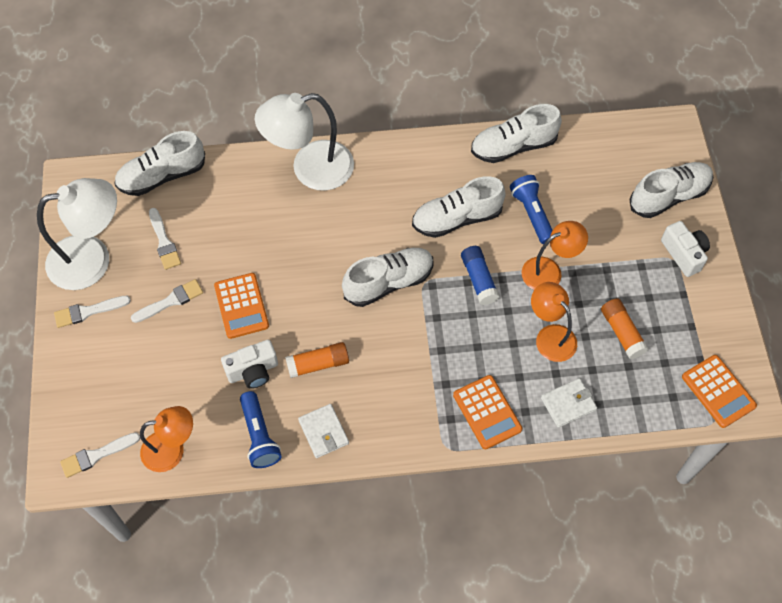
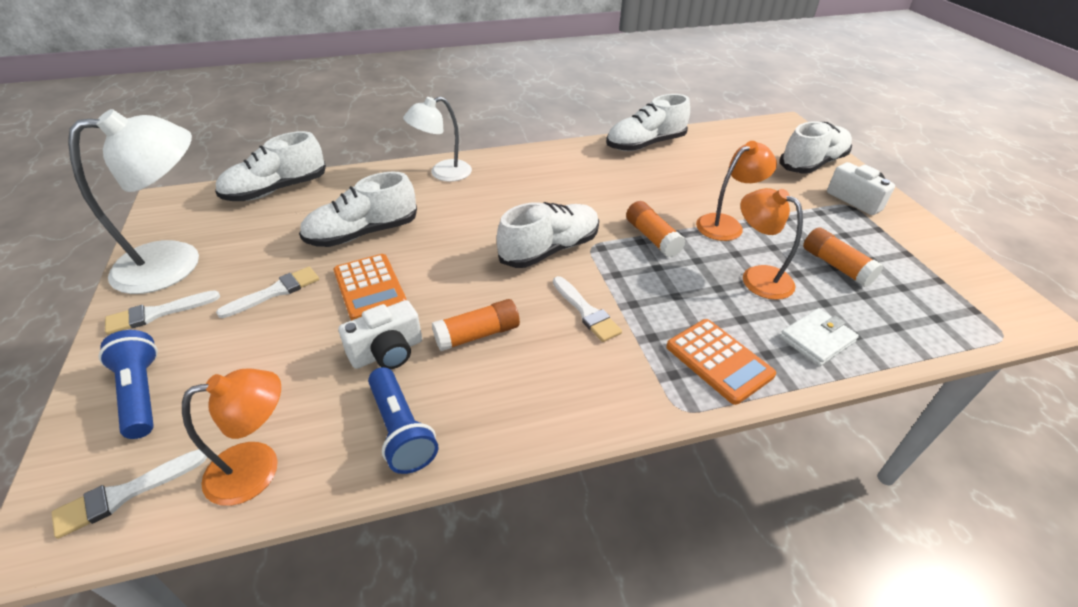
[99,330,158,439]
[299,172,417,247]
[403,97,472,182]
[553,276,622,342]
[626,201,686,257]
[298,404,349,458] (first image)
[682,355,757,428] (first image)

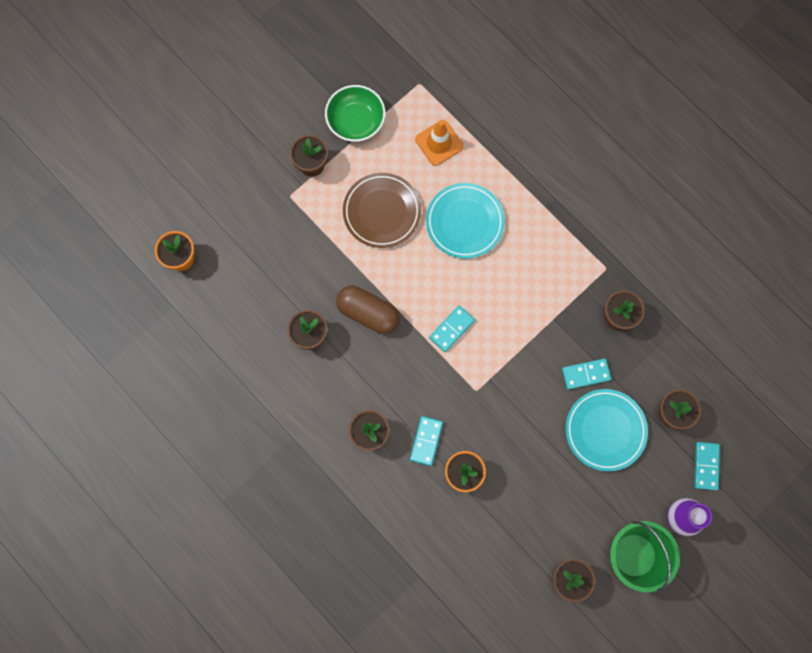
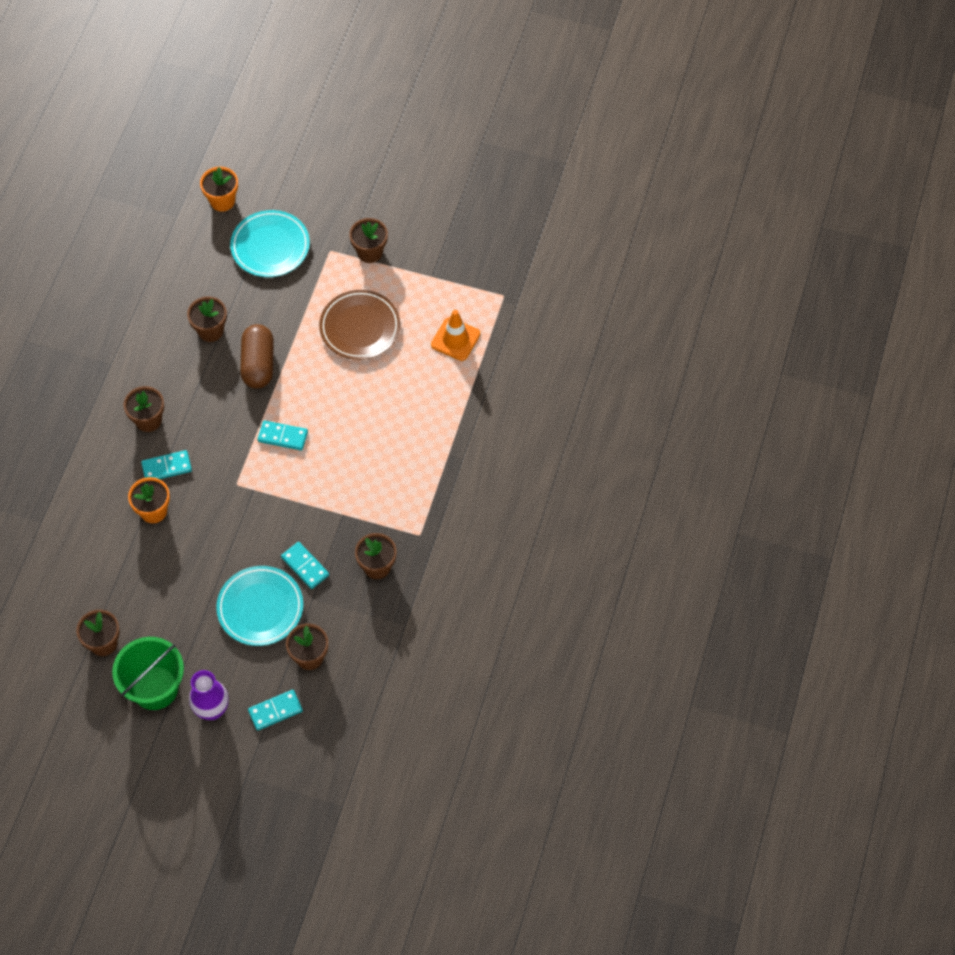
[230,210,310,277]
[325,85,385,142] (first image)

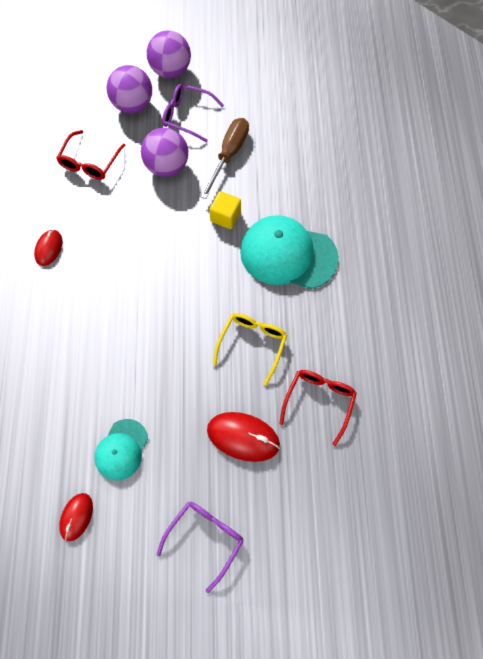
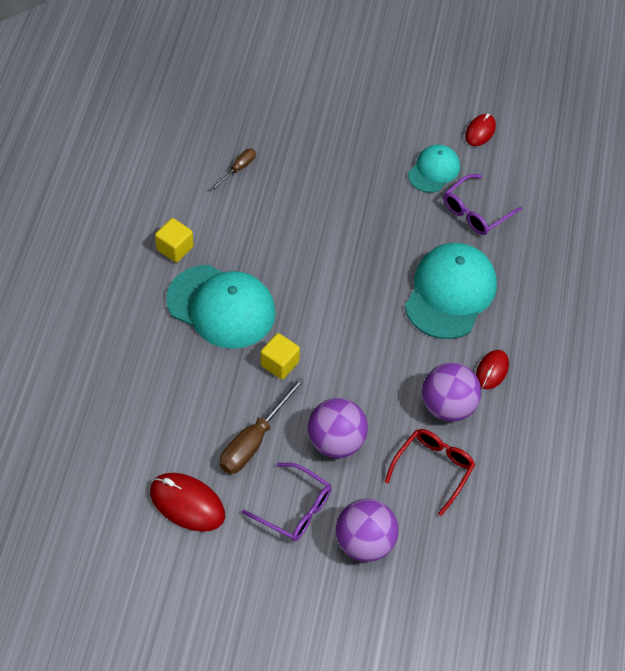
[150,473,225,532]
[155,218,194,262]
[211,149,256,190]
[405,243,497,339]
[422,363,481,422]
[444,174,522,235]
[213,313,287,386] (first image)

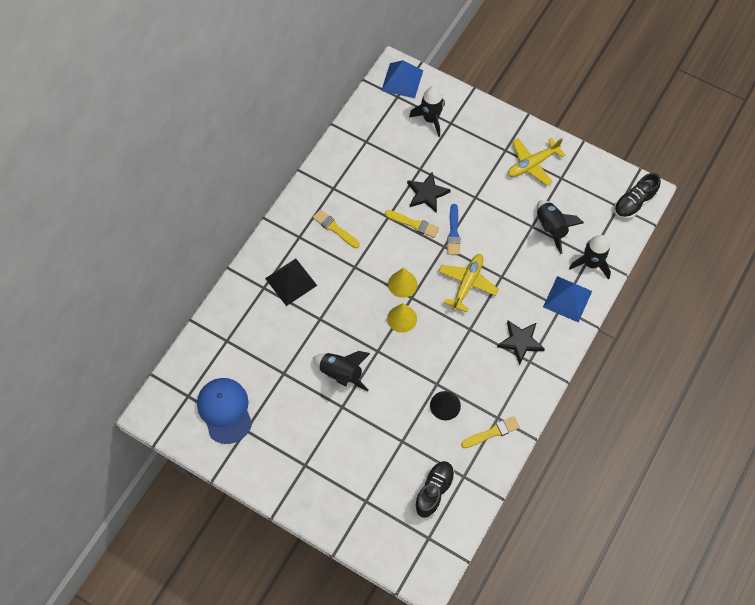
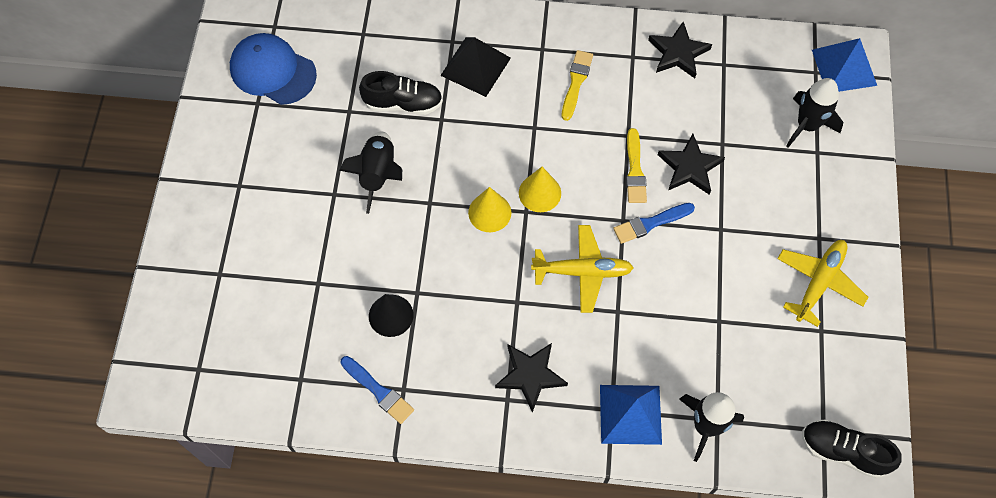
[230,33,317,105]
[340,356,414,424]
[359,71,443,115]
[648,22,712,78]
[777,240,868,327]
[537,200,584,254] (first image)

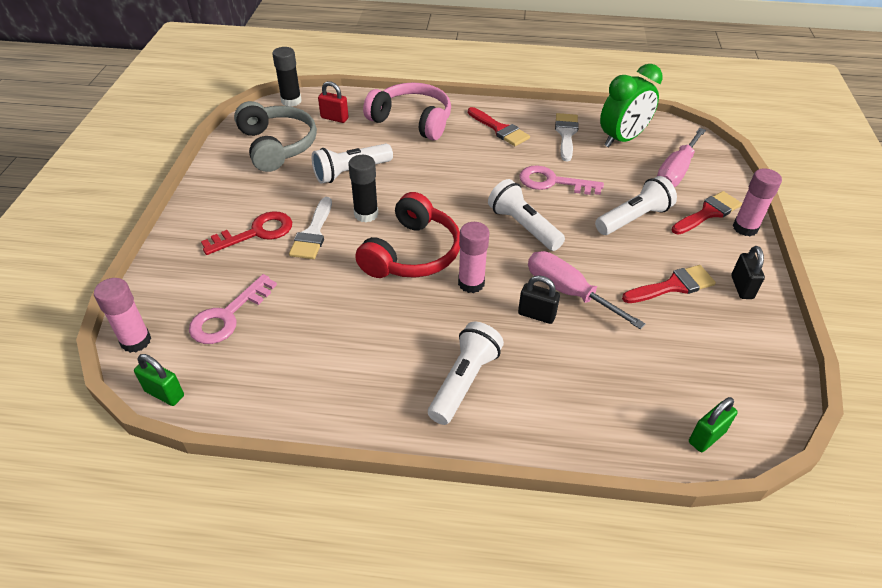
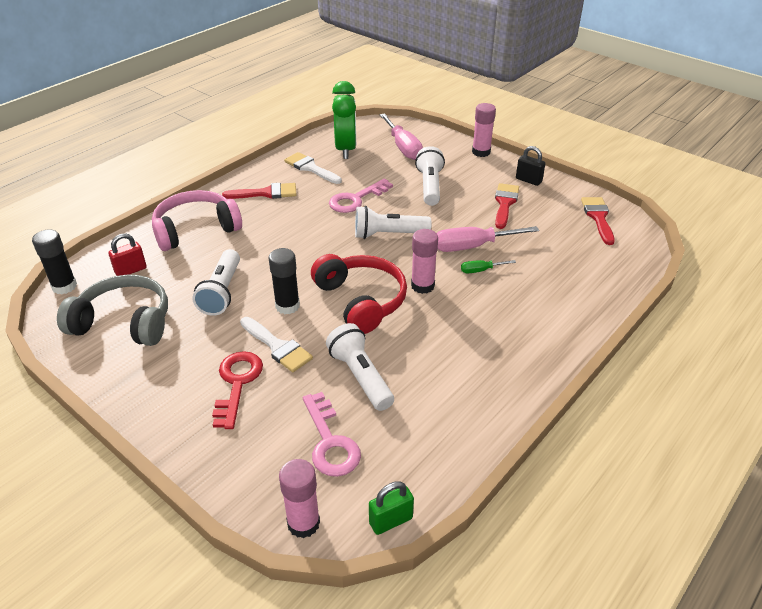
[326,323,394,411]
[461,260,516,273]
[581,197,615,245]
[689,397,738,452] (first image)

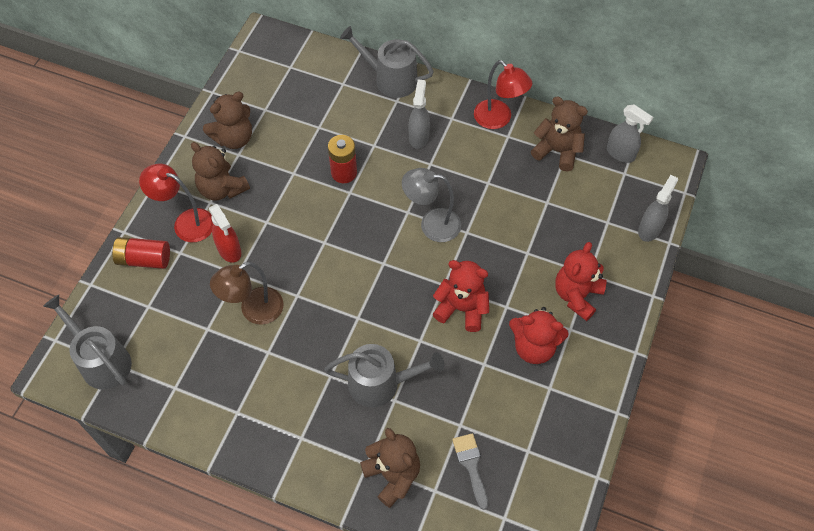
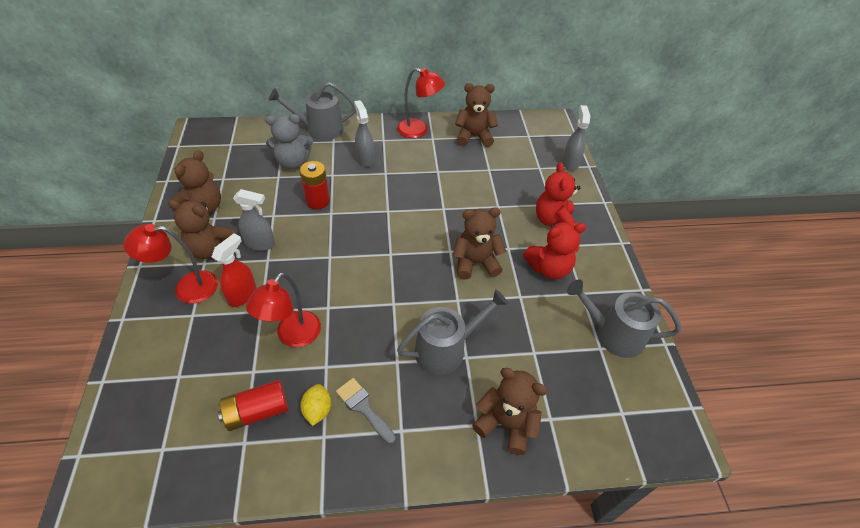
[212,233,256,307]
[218,380,288,431]
[233,189,275,251]
[246,272,321,347]
[266,114,313,169]
[300,384,331,426]
[336,378,396,444]
[453,207,506,280]
[567,279,681,358]
[402,168,461,242] (first image)

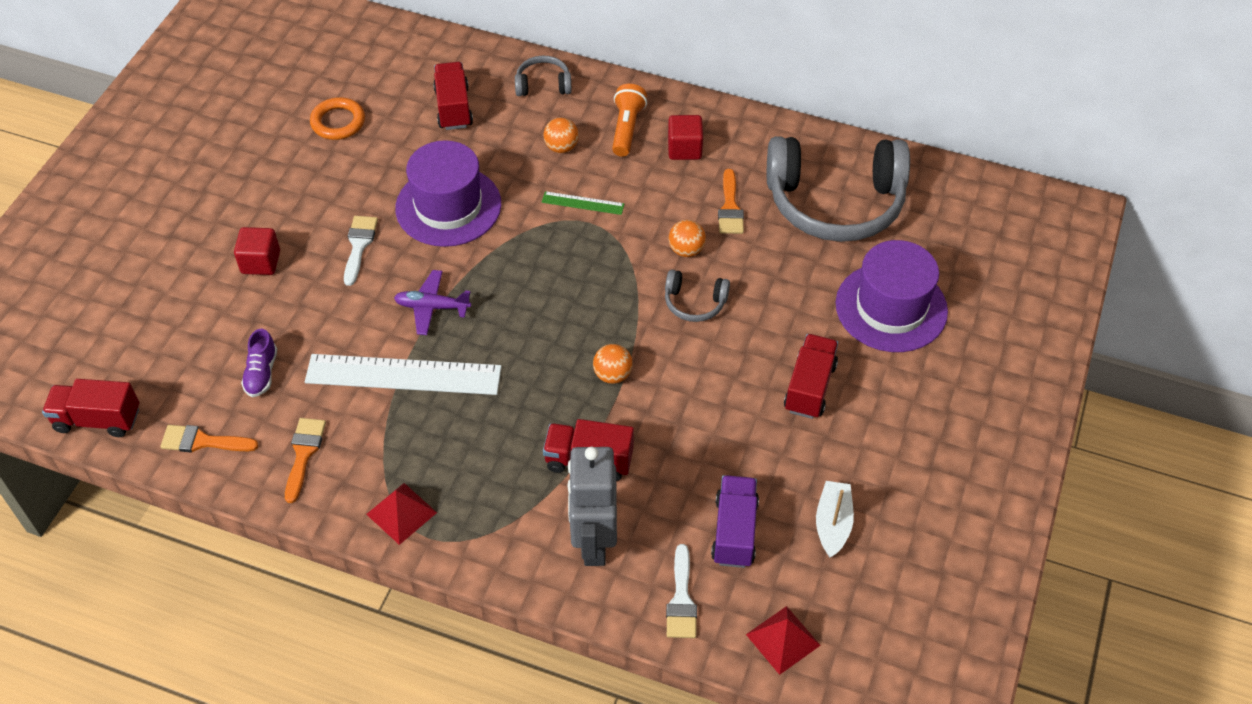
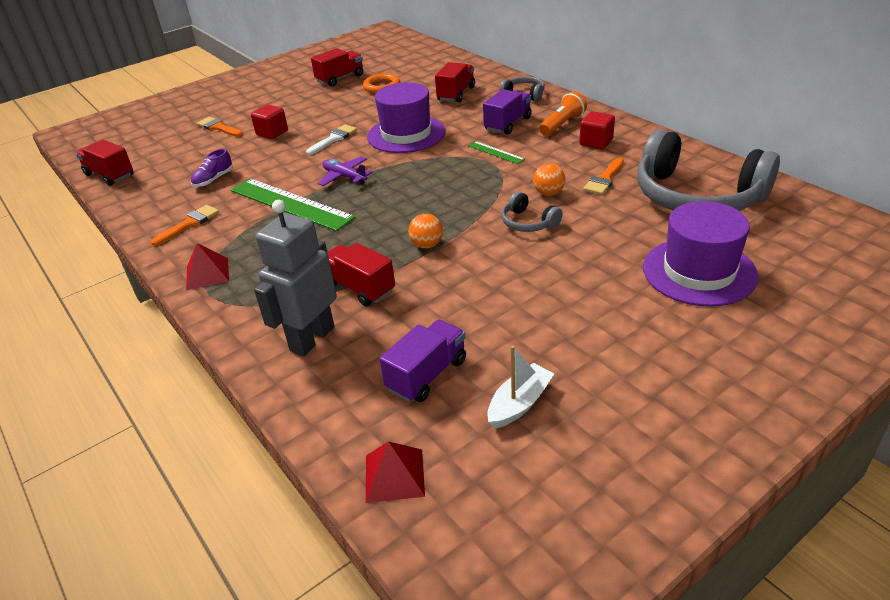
[197,117,243,137]
[231,178,356,231]
[311,48,363,87]
[483,89,532,135]
[666,544,697,638] (first image)

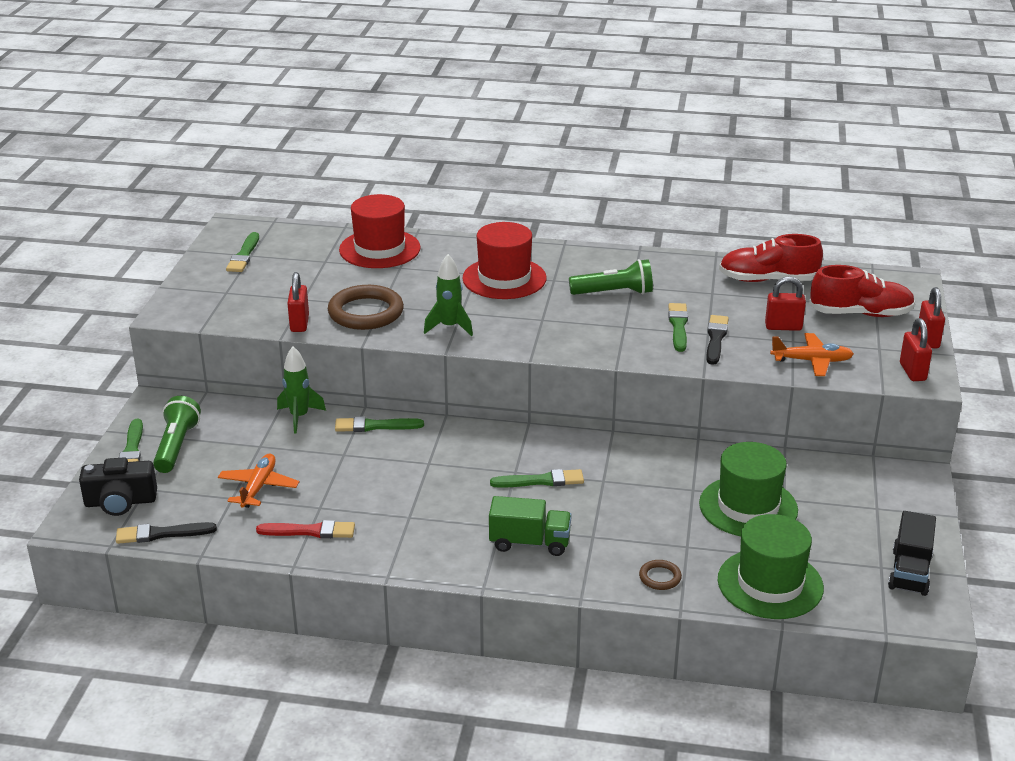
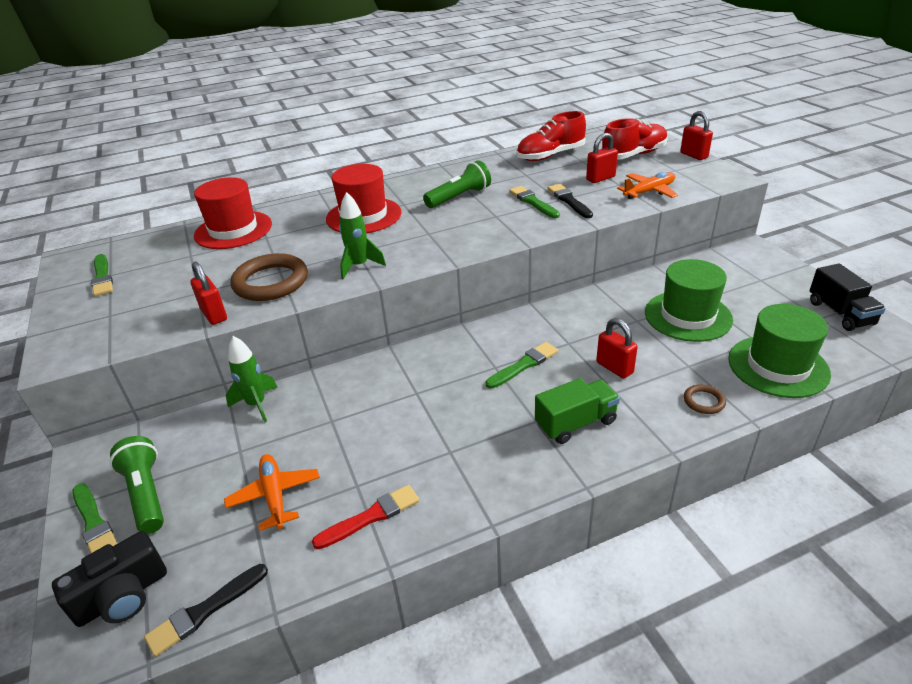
[596,318,638,379]
[335,416,424,432] (first image)

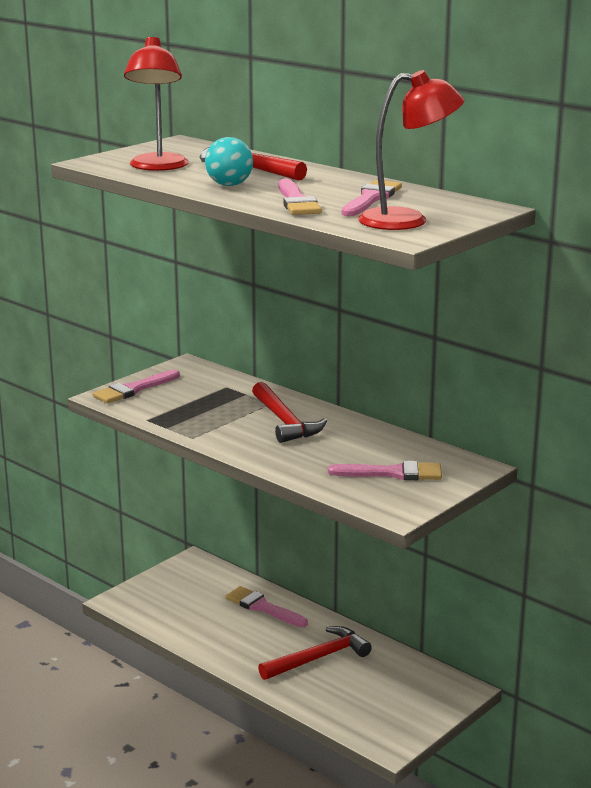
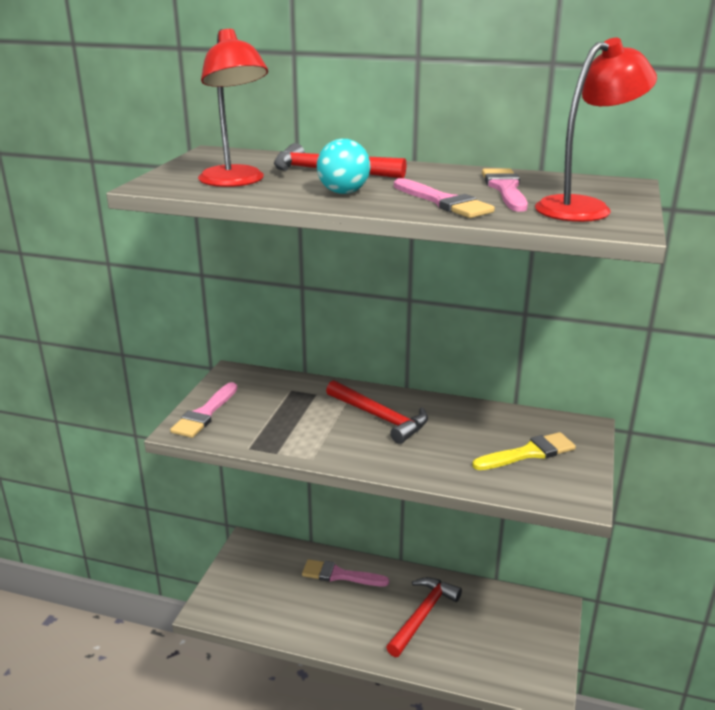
[472,432,576,470]

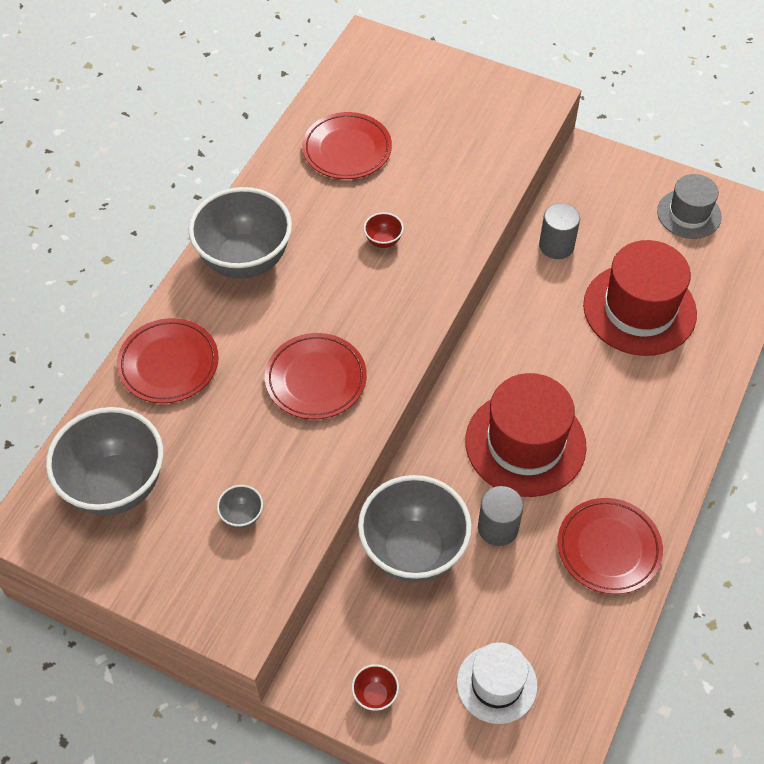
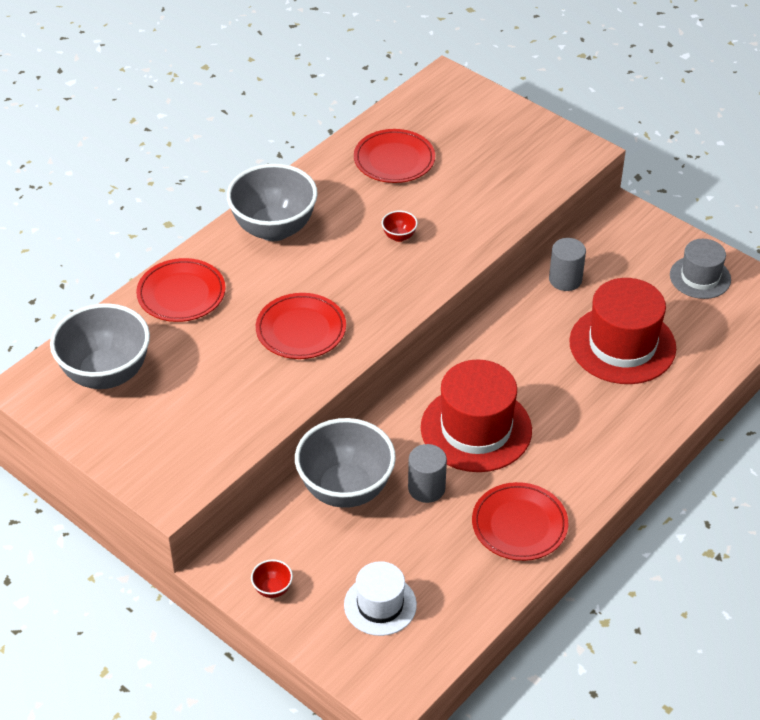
[217,485,263,528] (first image)

